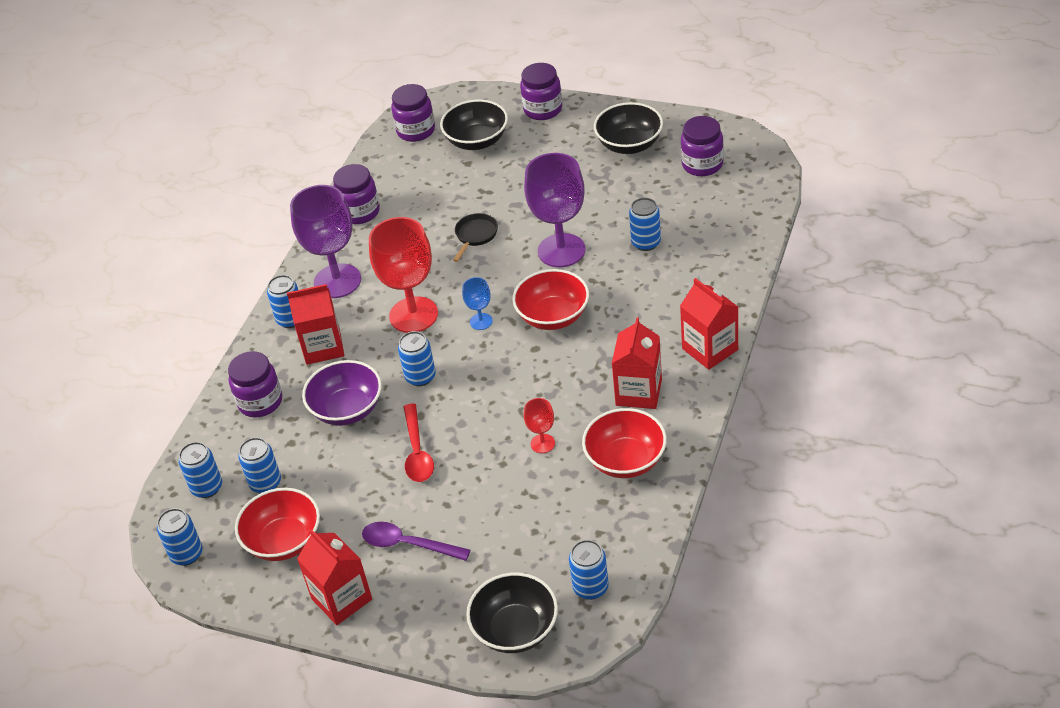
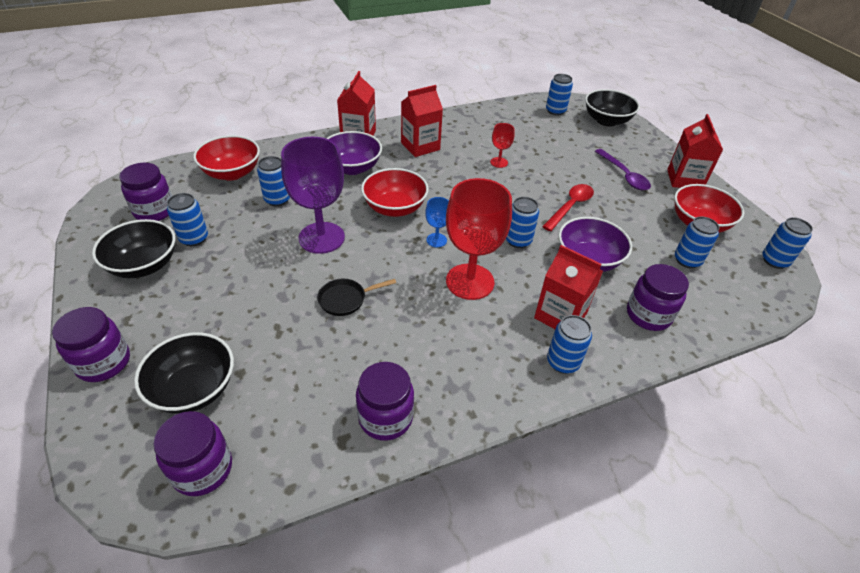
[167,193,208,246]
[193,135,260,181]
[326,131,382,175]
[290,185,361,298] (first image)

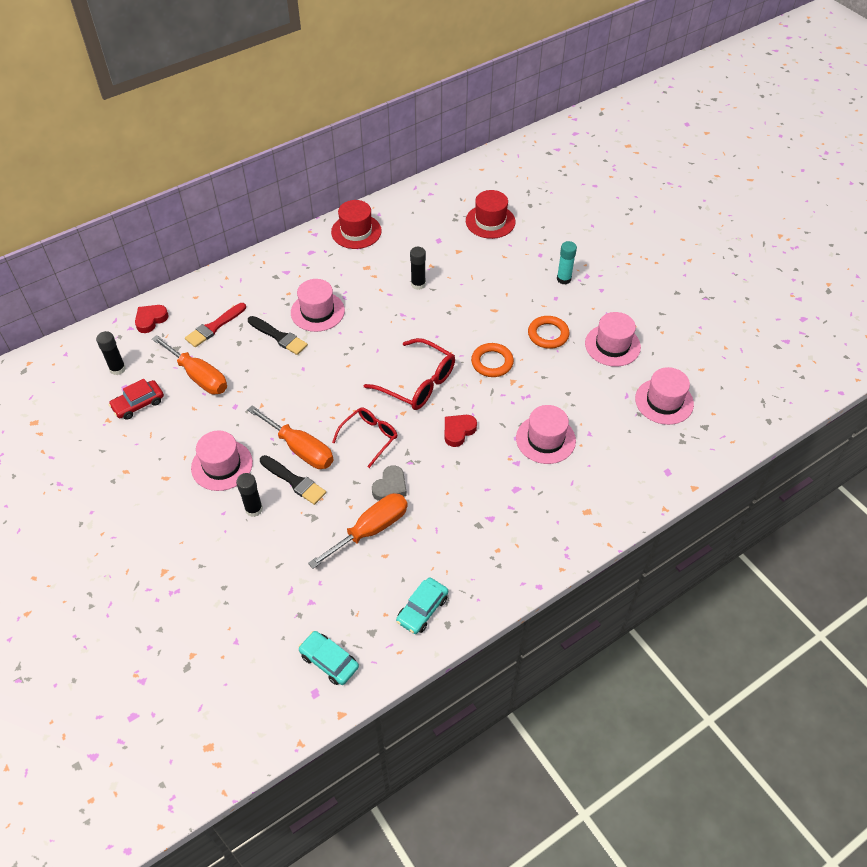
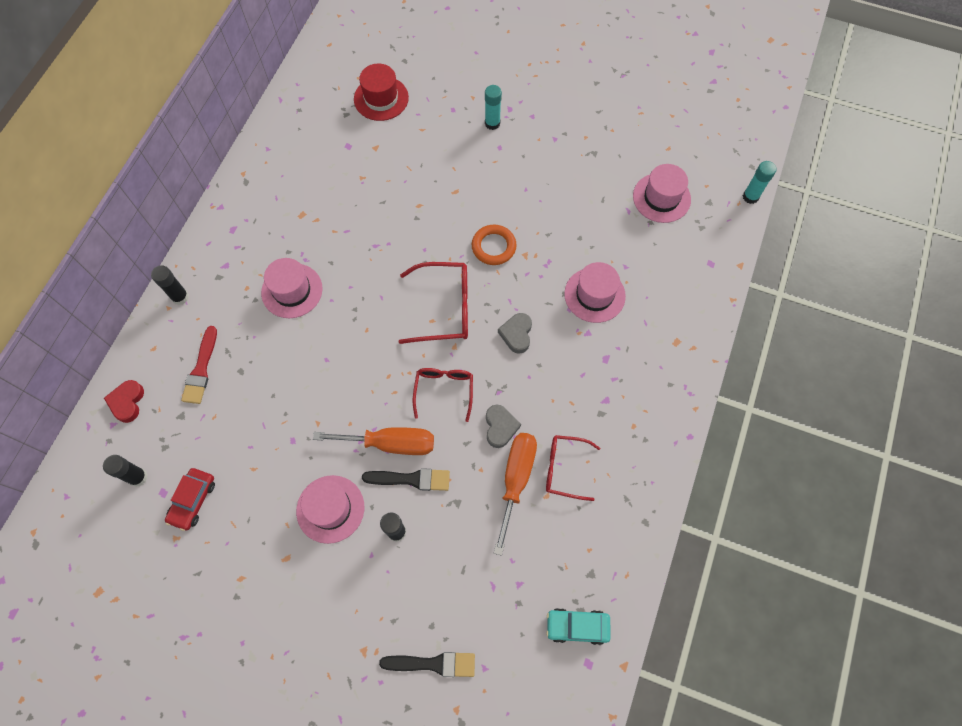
[151,265,189,305]
[379,652,475,677]
[498,313,532,354]
[546,435,600,501]
[743,161,777,204]
[152,335,227,394] (first image)
[331,200,382,249] (first image)
[396,577,448,634] (first image)
[528,316,570,349] (first image)
[585,312,641,367] (first image)

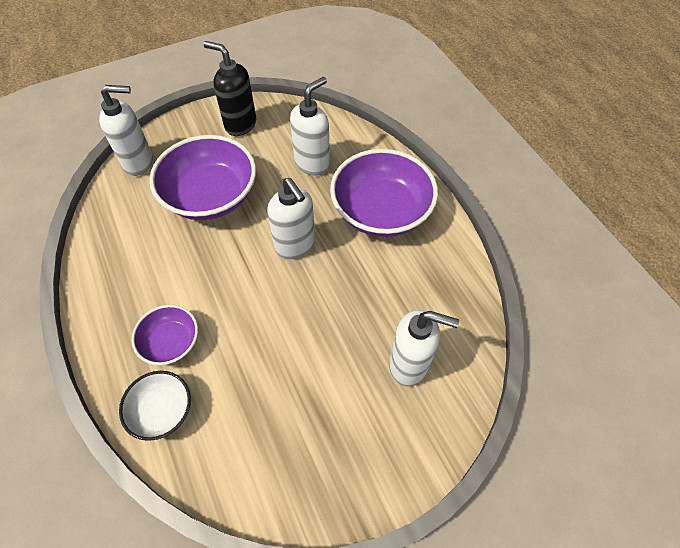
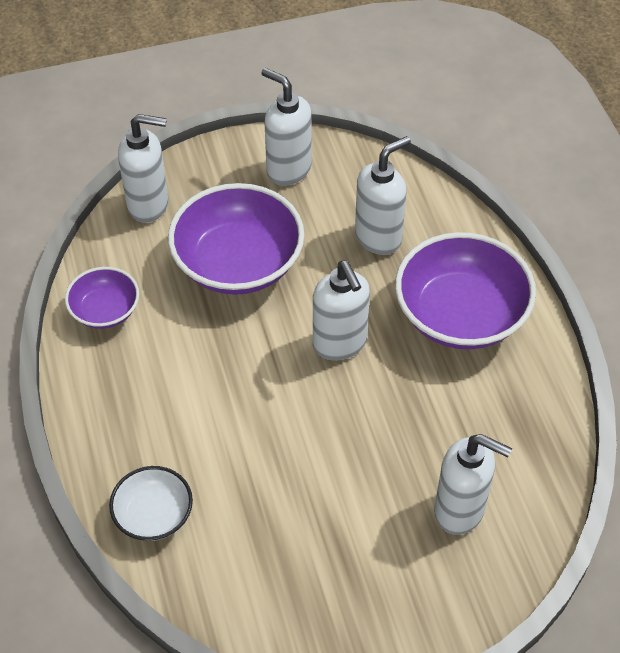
[65,267,139,329]
[261,68,312,185]

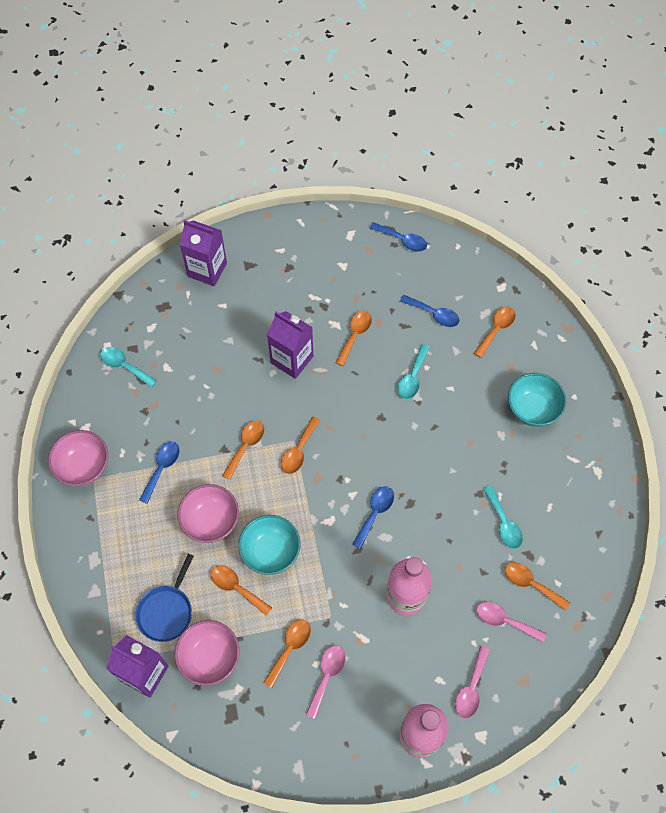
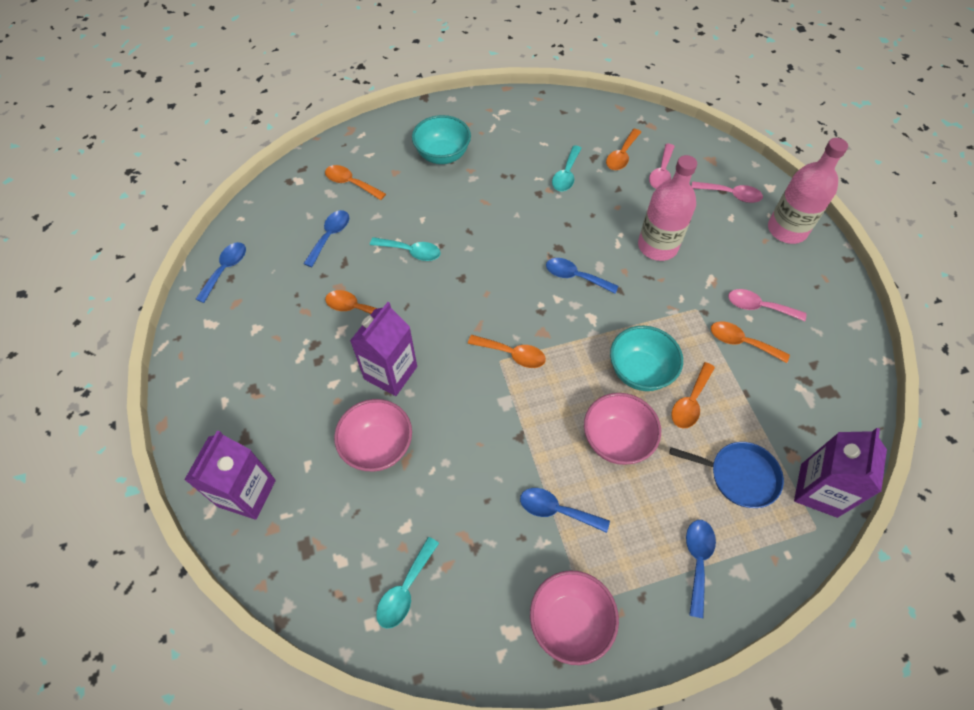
[334,399,412,471]
[552,145,582,192]
[686,520,716,618]
[222,421,264,480] (first image)

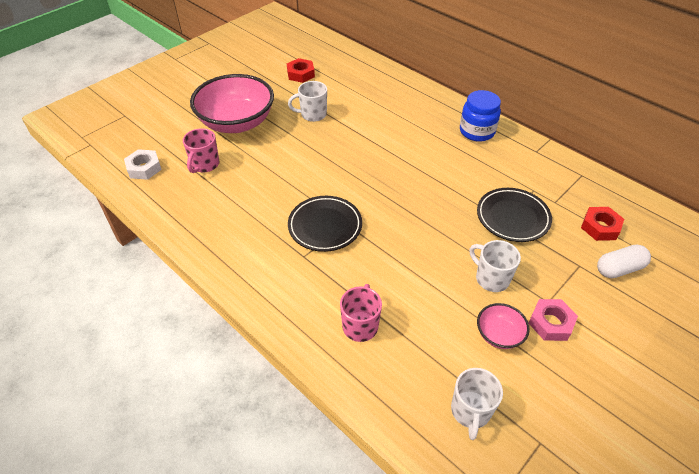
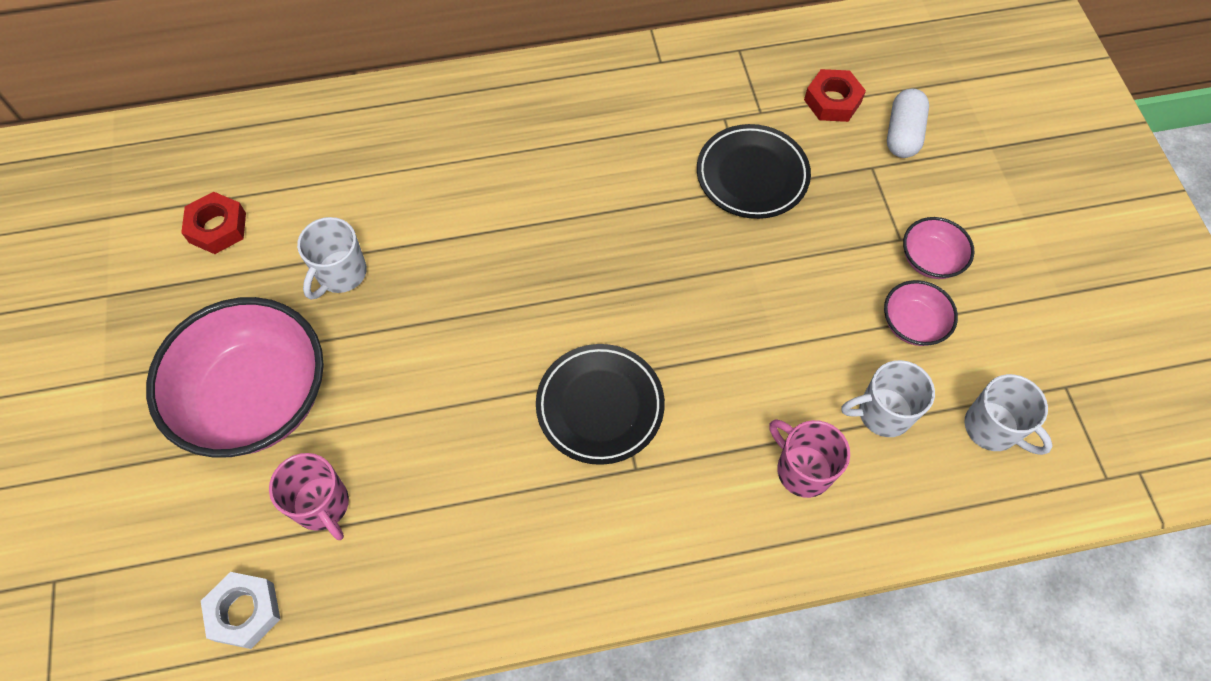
[841,360,935,437]
[903,217,974,279]
[460,90,501,142] (first image)

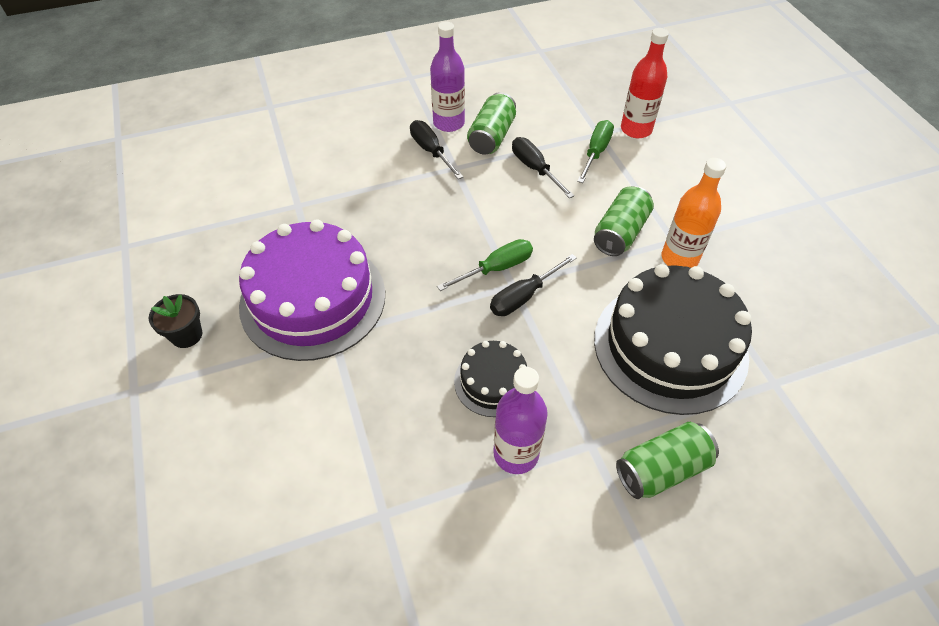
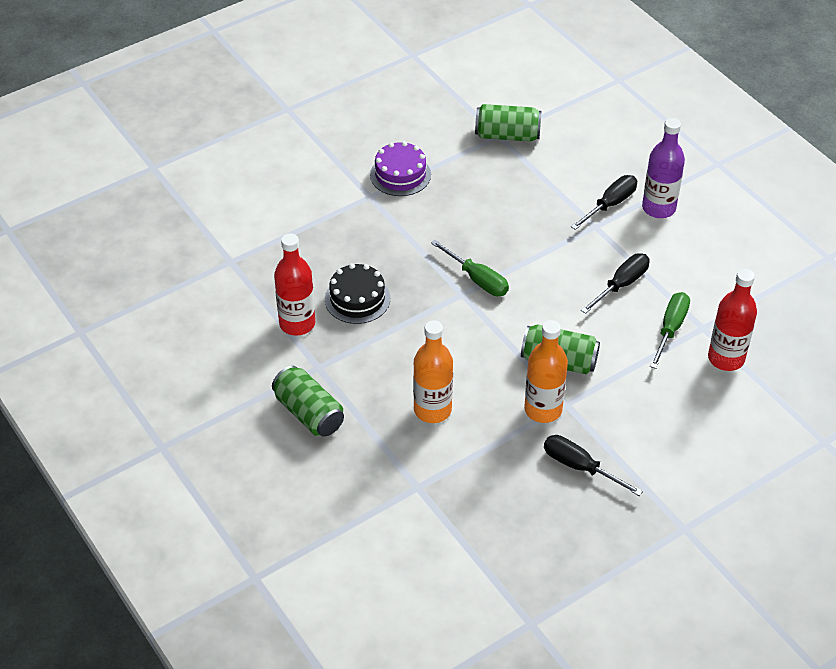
[274,233,315,336]
[370,141,431,196]
[413,320,453,423]
[475,104,541,142]
[544,435,643,496]
[650,292,690,369]
[149,294,202,348] (first image)

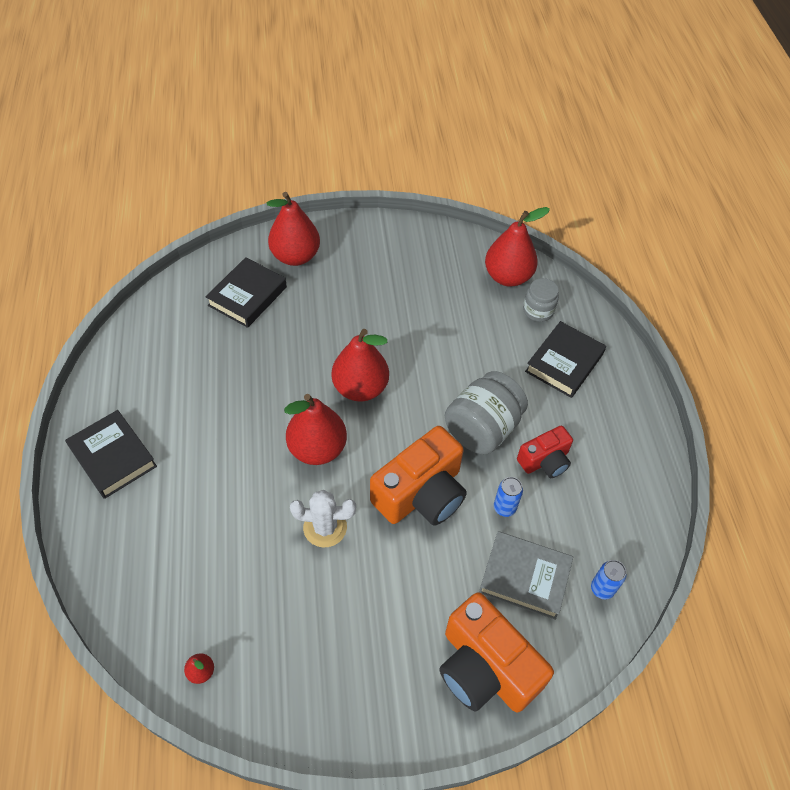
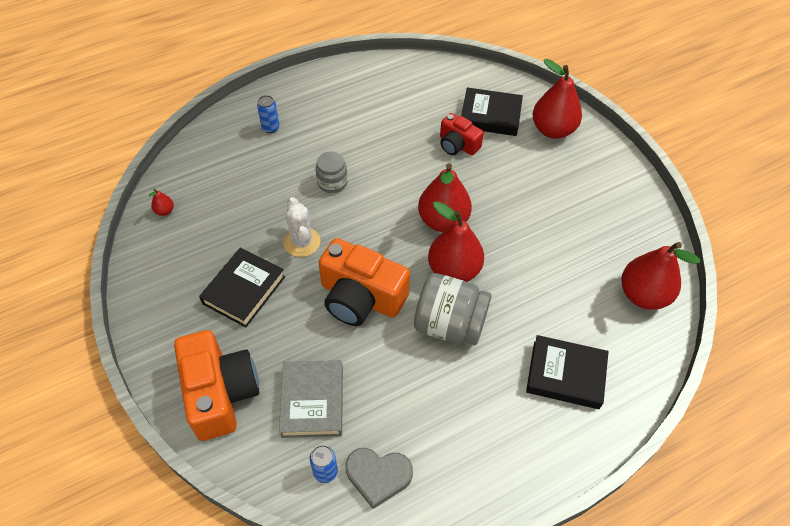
[174,330,259,441]
[199,248,285,327]
[257,95,280,133]
[316,151,348,193]
[346,448,413,509]
[428,201,484,282]
[440,113,484,155]

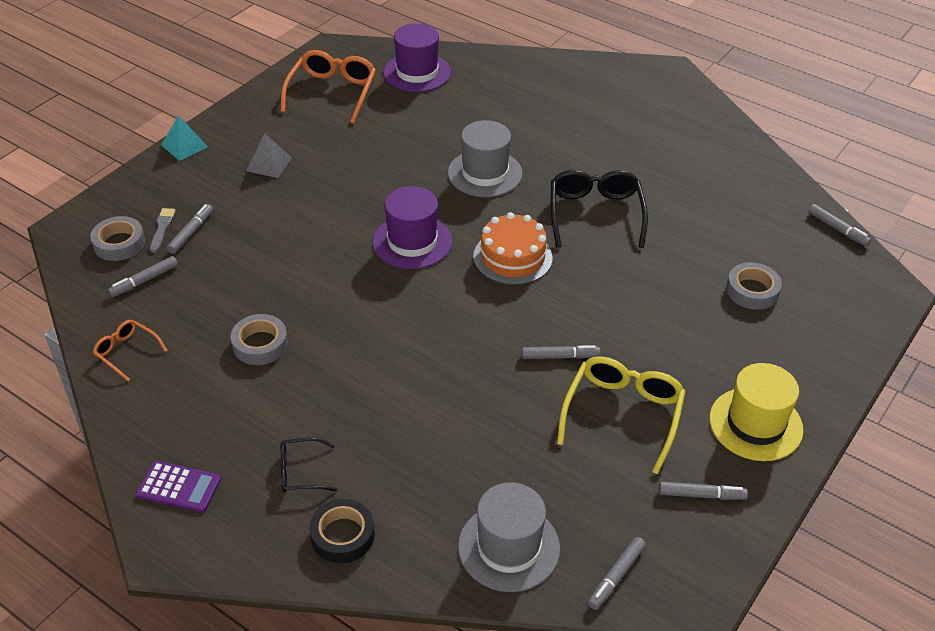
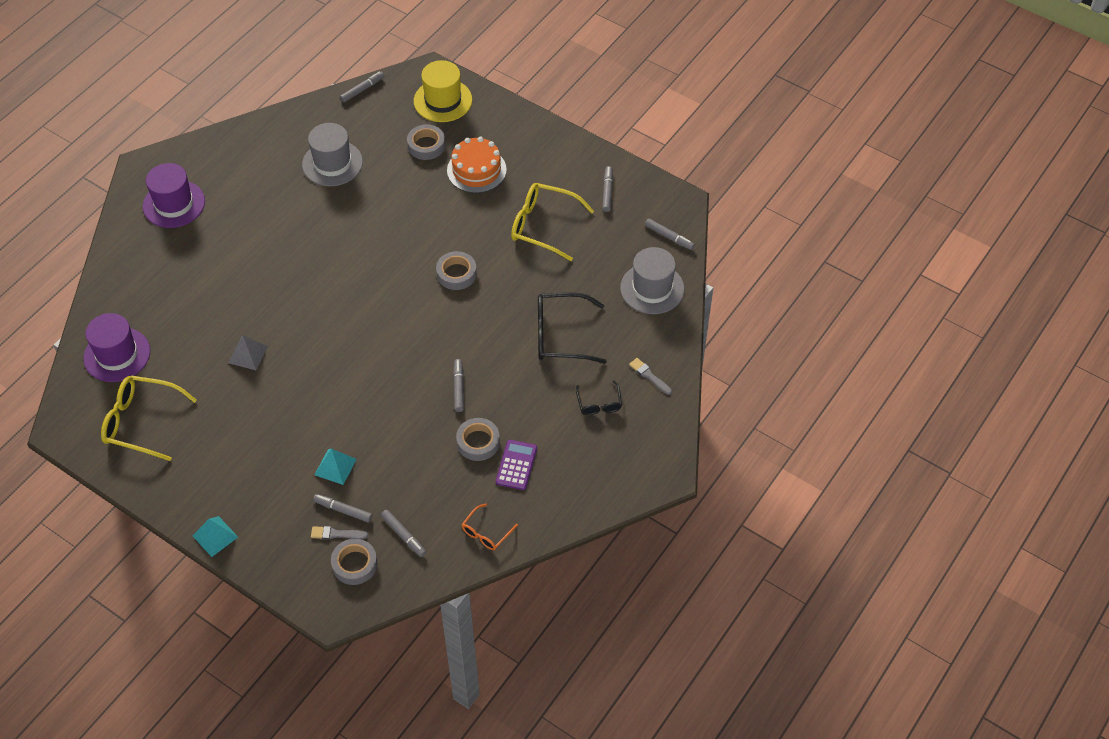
[101,375,197,461]
[143,163,205,228]
[228,335,268,370]
[302,123,363,186]
[314,449,357,485]
[414,60,472,122]
[436,251,477,290]
[447,137,507,193]
[453,359,464,412]
[496,440,537,490]
[538,292,607,364]
[629,358,672,395]

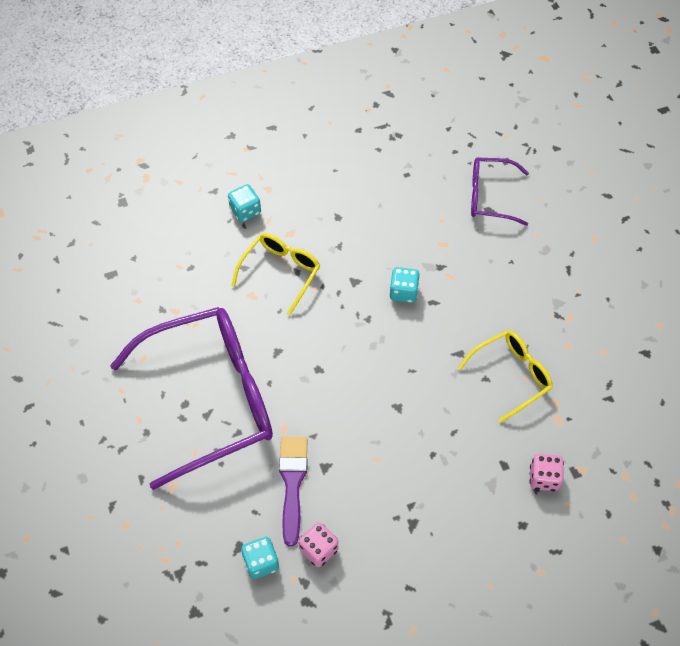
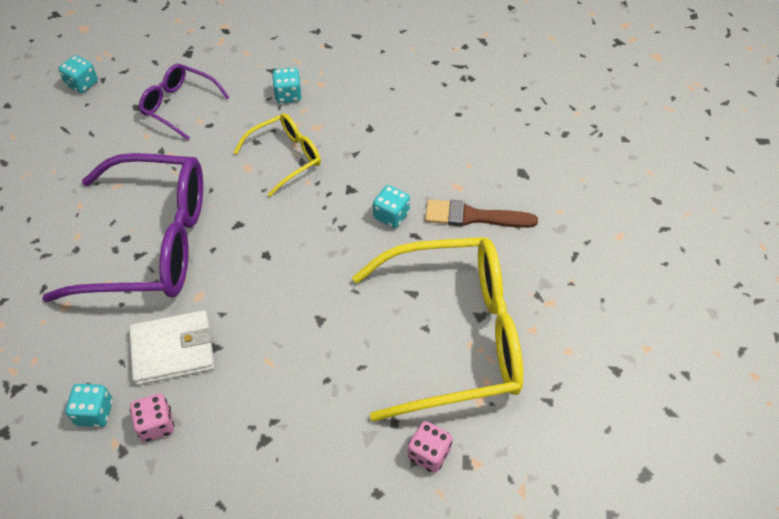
[58,55,98,93]
[129,310,215,385]
[139,64,230,140]
[352,237,523,422]
[425,199,538,228]

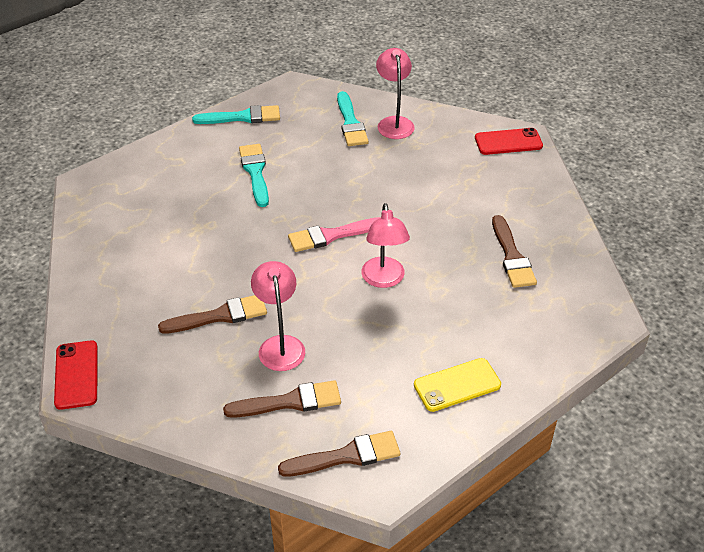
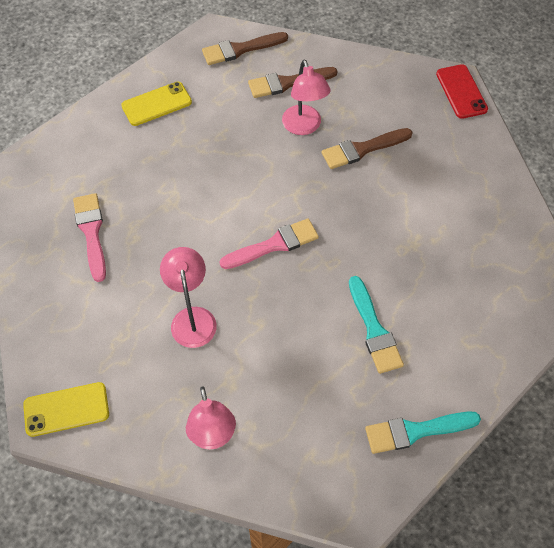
[23,382,109,437]
[73,193,106,282]
[160,247,217,348]
[337,91,369,146] (first image)

